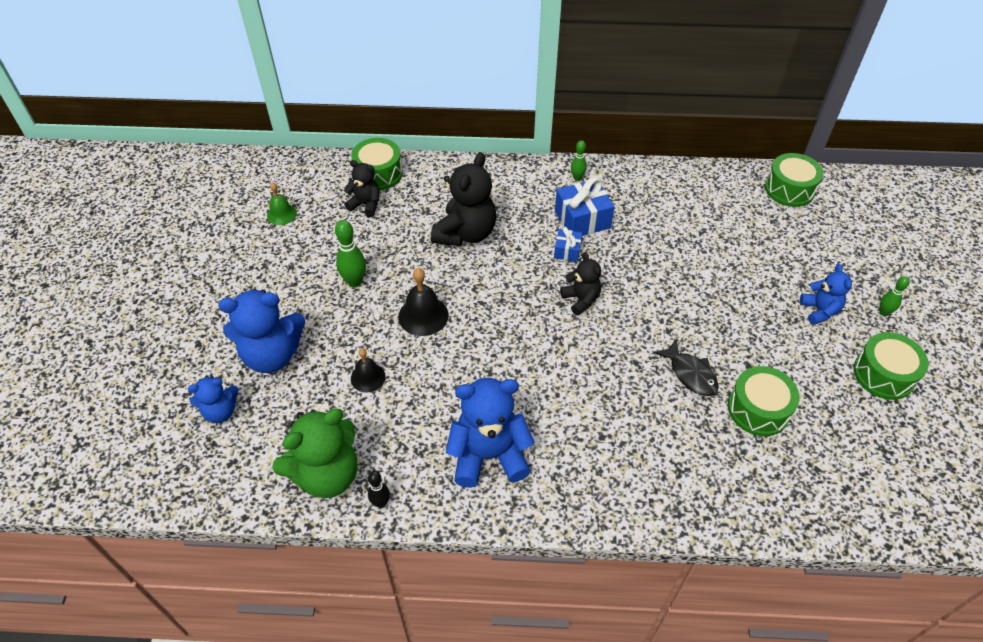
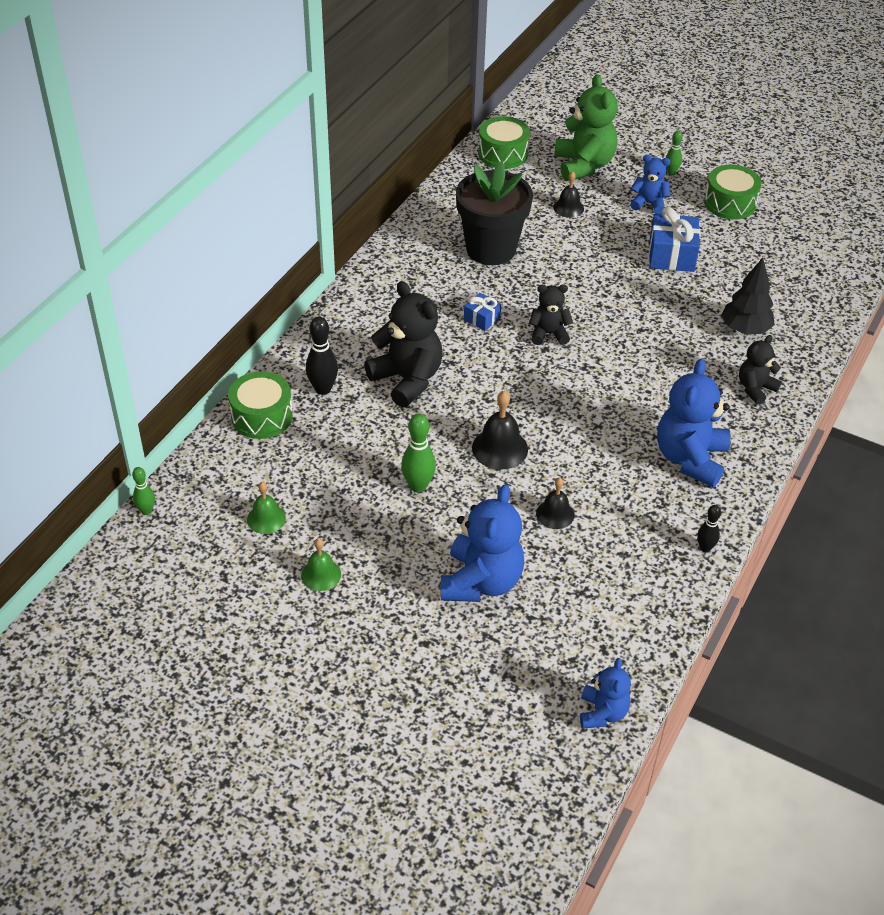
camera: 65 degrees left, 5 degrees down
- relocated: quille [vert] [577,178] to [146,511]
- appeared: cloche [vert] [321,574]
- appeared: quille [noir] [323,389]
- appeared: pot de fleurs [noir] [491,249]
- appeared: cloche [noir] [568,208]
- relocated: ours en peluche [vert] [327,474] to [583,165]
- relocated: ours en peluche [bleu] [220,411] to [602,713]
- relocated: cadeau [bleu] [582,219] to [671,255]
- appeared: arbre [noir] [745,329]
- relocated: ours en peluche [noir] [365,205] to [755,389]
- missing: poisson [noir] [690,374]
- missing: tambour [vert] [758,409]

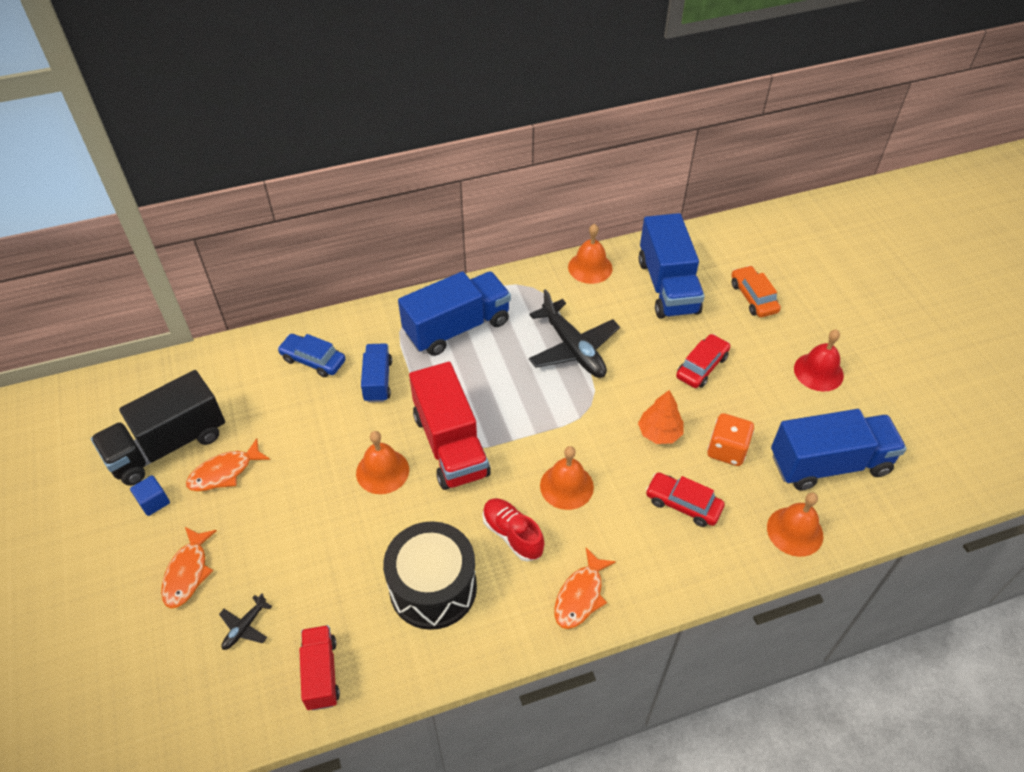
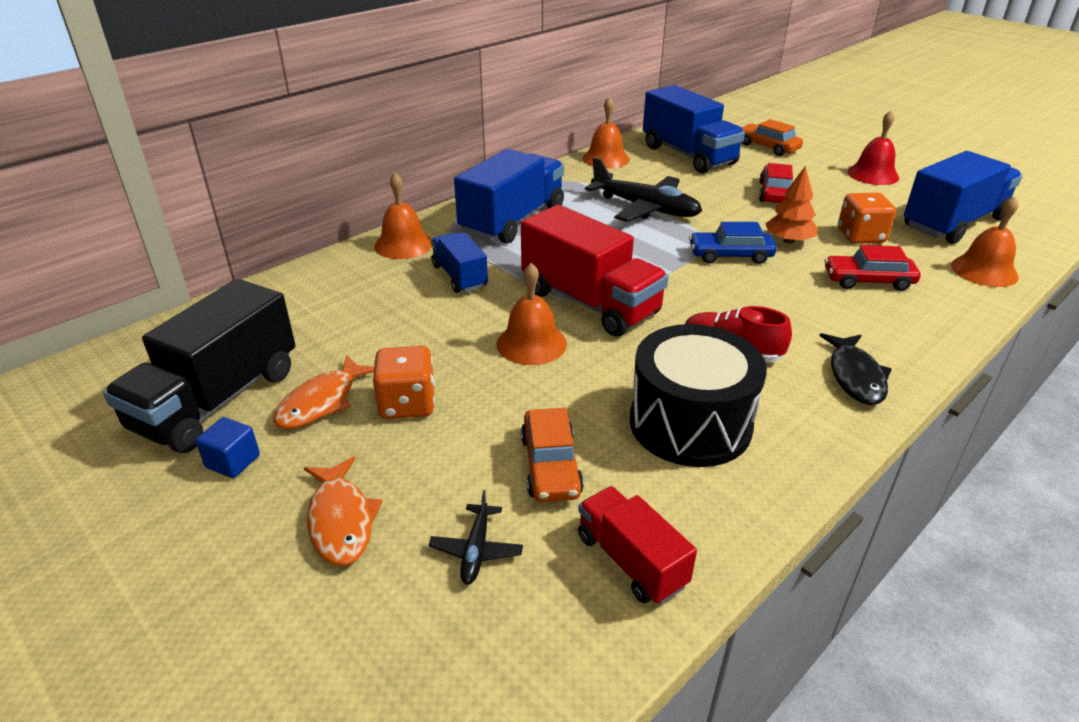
camera: 25 degrees left, 15 degrees down
- appeared: dé [orange] [407,404]
- relocated: cloche [orange] [566,486] to [403,244]
- appeared: voiture [orange] [550,465]
- relocated: voiture [bleu] [313,360] to [730,255]
- colour: poisson [orange] [580,596] to poisson [noir] [855,376]

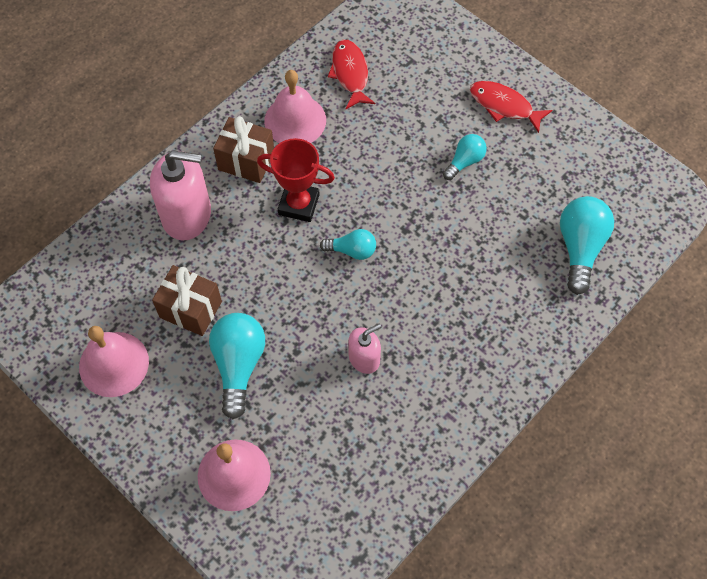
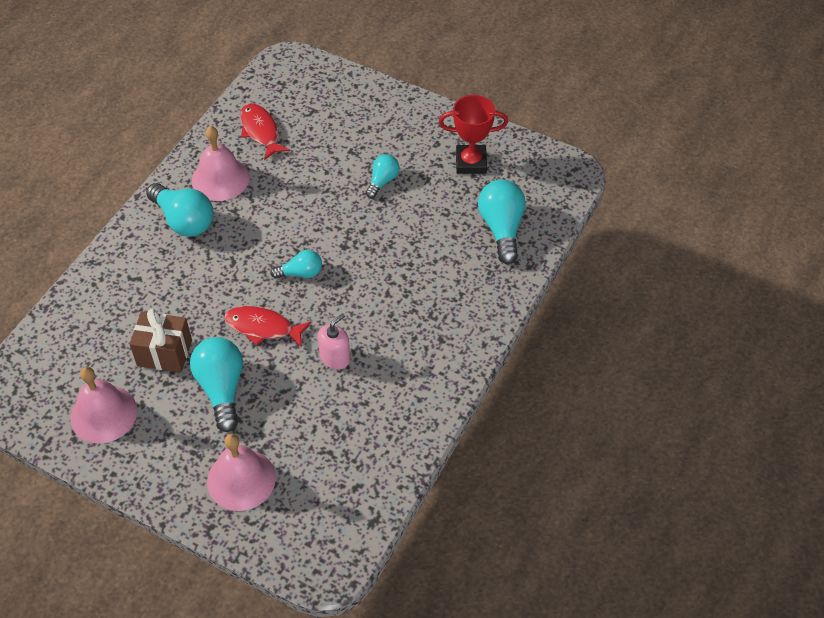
camera: 15 degrees left, 10 degrees down
- exchanged: cadeau [marron] [246,161] to ampoule [turquoise] [184,220]
- relocated: poisson [rouge] [504,106] to [263,327]
- relocated: trophée [rouge] [299,204] to [471,162]
- missing: distributeur de savon [rose] [187,215]

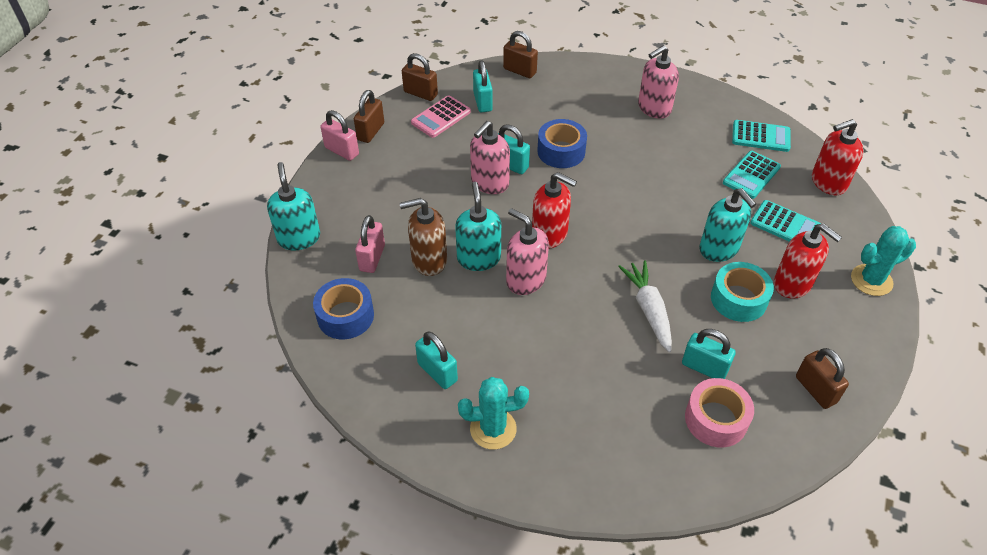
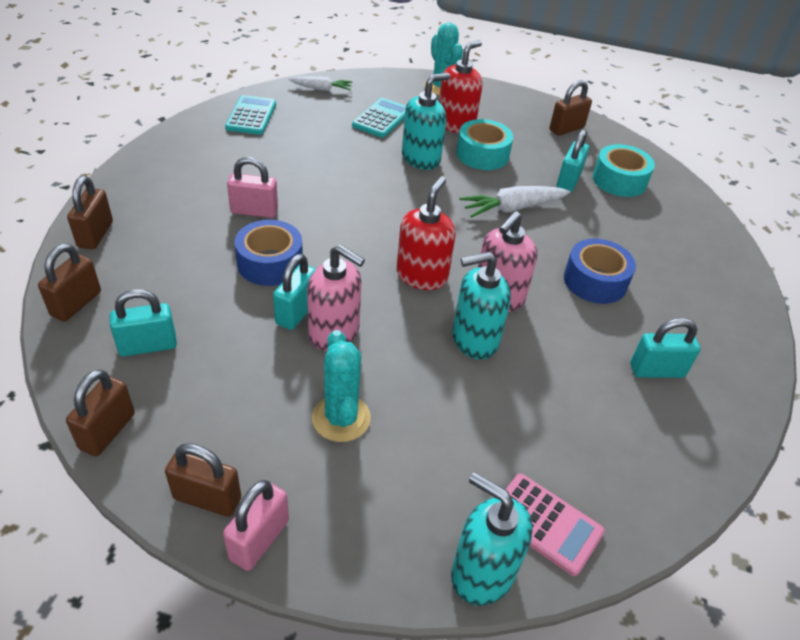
camera: 100 degrees left, 5 degrees down
- appeared: cadenas [marron] [95,234]
- relocated: cadenas [rose] [372,258] to [254,211]
- exchanged: distributeur de savon [rouge] [828,182] to carotte [blanc] [321,89]
- relocated: cactus [turquoise] [493,429] to [341,418]
- spun: distributeur de savon [turquoise] [299,238] = [482,573] 60 degrees clockwise
- relocated: calculatrice [rose] [441,117] to [545,524]
- relocated: ruban adhésif [bleu] [345,316] to [595,281]
- colour: ruban adhésif [rose] [716,419] to ruban adhésif [turquoise] [619,180]
- spun: cadenas [turquoise] [437,372] = [656,370] 45 degrees clockwise
- missing: distributeur de savon [marron] [429,260]
- missing: distributeur de savon [rose] [654,108]
- missing: calculatrice [turquoise] [751,175]

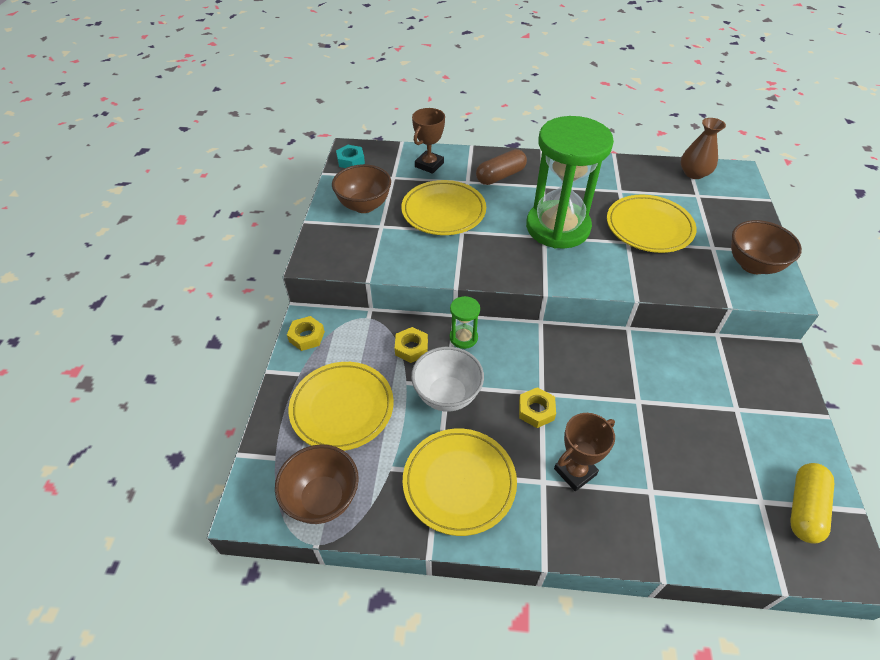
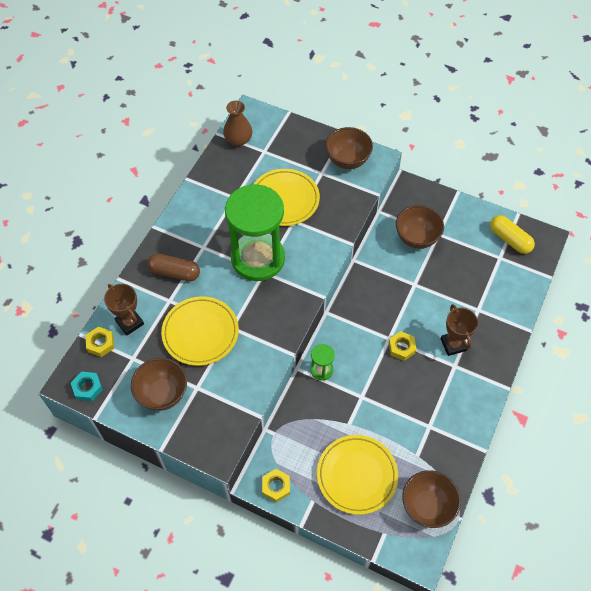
camera: 70 degrees left, 10 degrees up
- relocated: écrou [jaune] [411,348] to [100,343]
- spun: gélule [marron] [500,176] = [174,272] 60 degrees counterclockwise
- appeared: bol [marron] [416,238]
- missing: assiette [jaune] [459,482]
- missing: bol [blanc] [447,395]

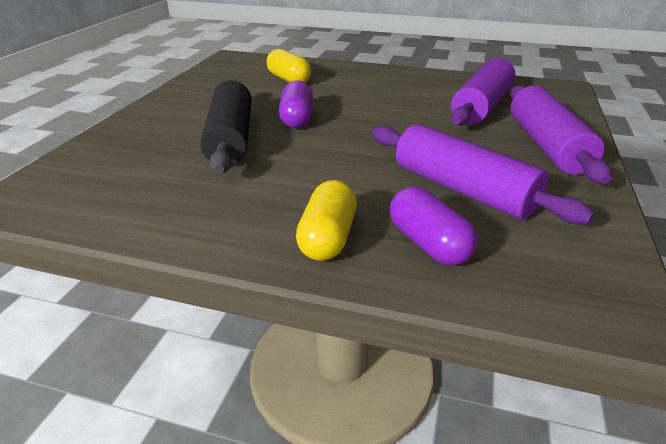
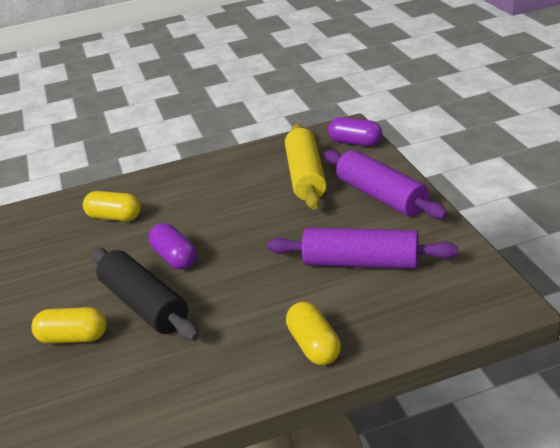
camera: 30 degrees left, 0 degrees up
- appeared: gélule [jaune] [73,337]
- colour: rouleau à pâtisserie [violet] [481,106] to rouleau à pâtisserie [jaune] [306,176]
- relocated: gélule [violet] [428,244] to [355,143]

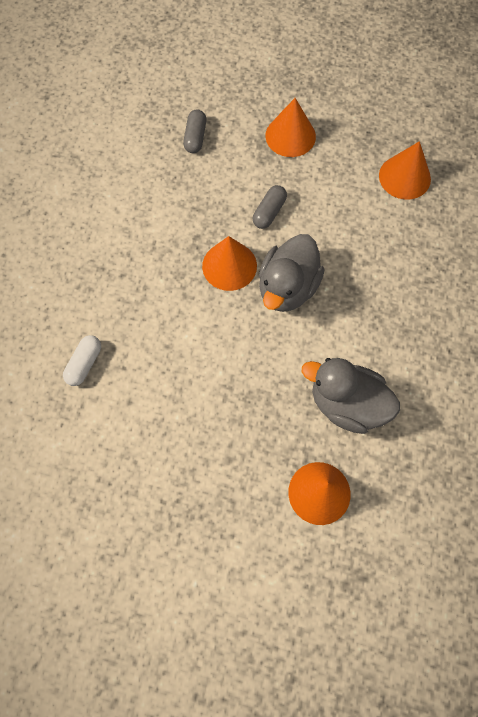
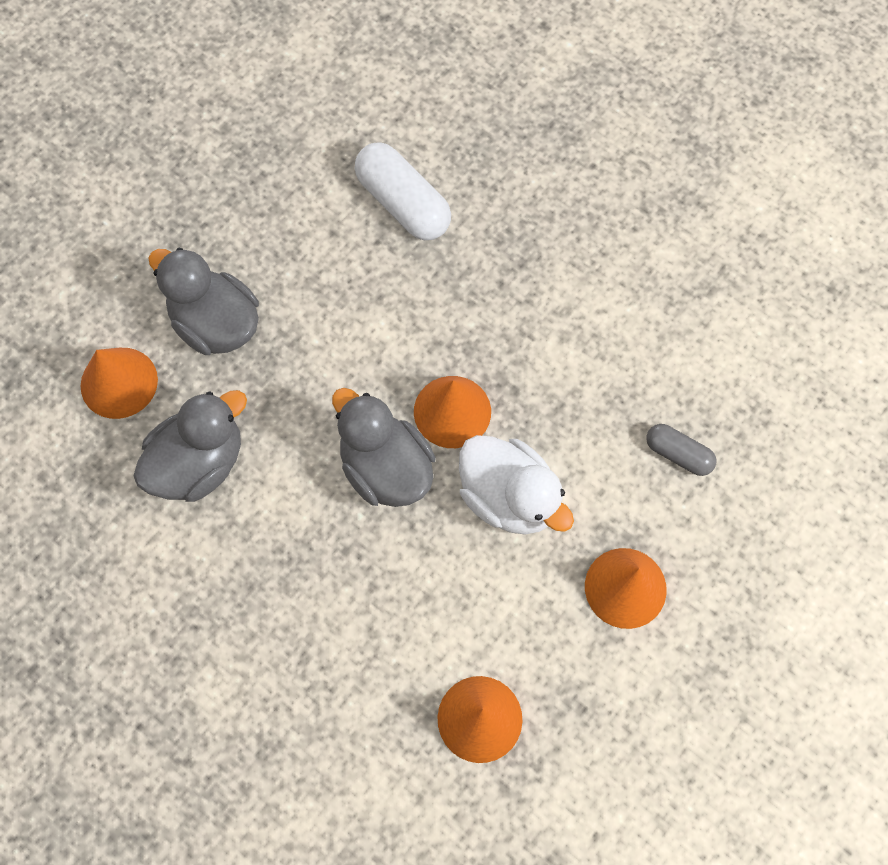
camera: 115 degrees right, 0 degrees up
- appeared: canard [gris] [216,324]
- size: gélule [blanc] [84,364] = [403,203] x1.76
- exchanged: gélule [gris] [269,212] to canard [blanc] [509,497]

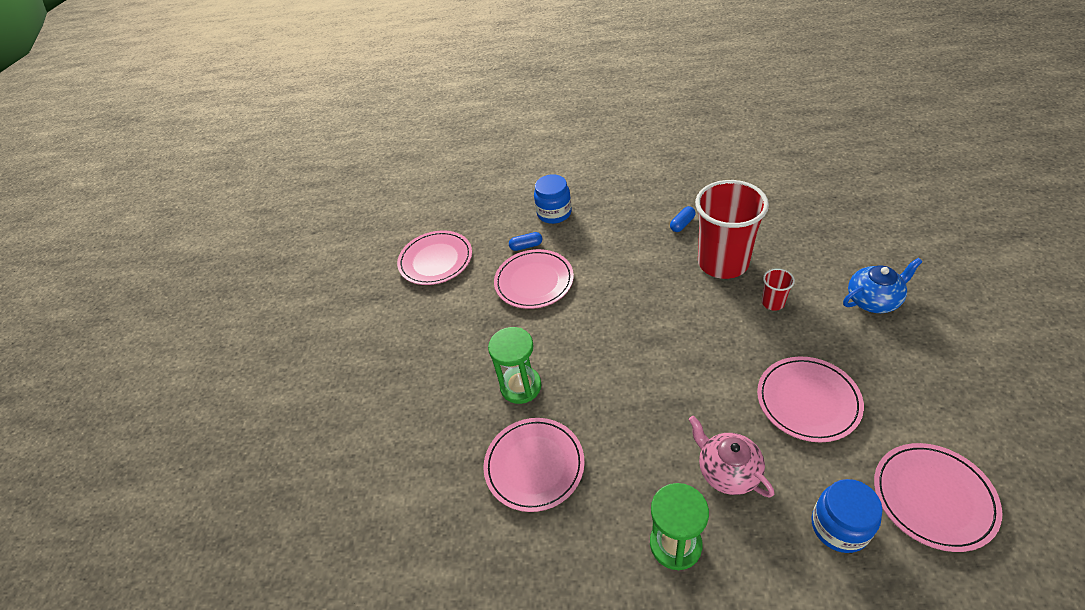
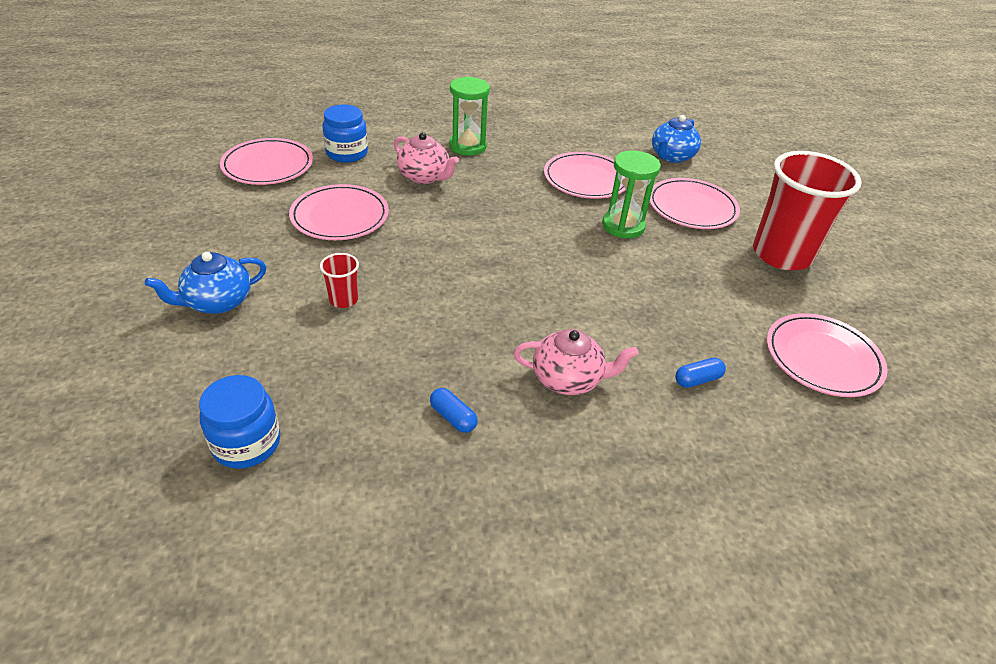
camera: 160 degrees right, 5 degrees down
- relocated: bocal [bleu] [554,213] to [246,443]
- spun: gélule [bleu] [682,224] = [453,417] 75 degrees counterclockwise
- appeared: théière [rose] [568,379]
- relocated: assiette [rose] [534,281] to [692,207]
- appeared: théière [bleu] [671,156]
- relocated: gobelet [rouge] [723,263] to [781,254]

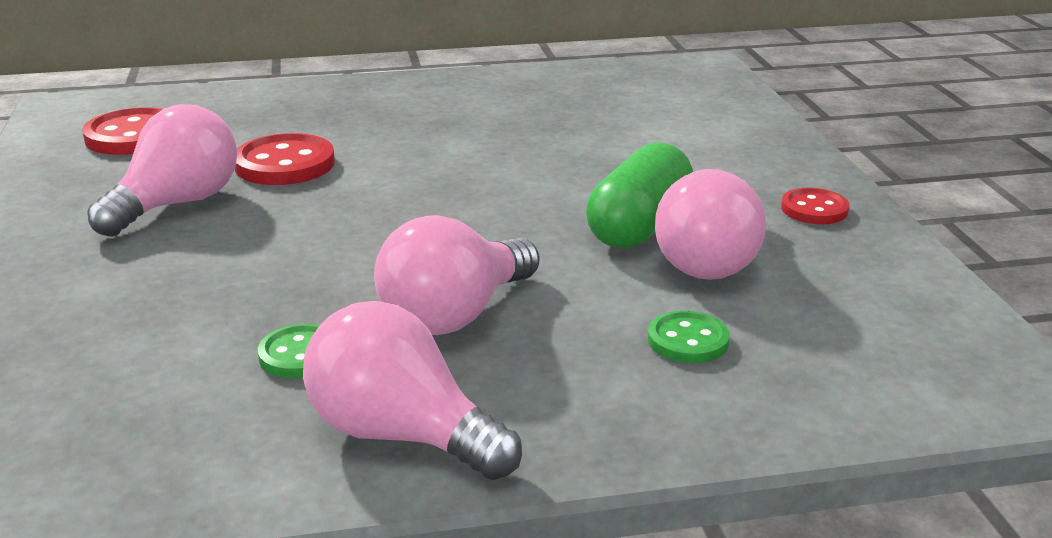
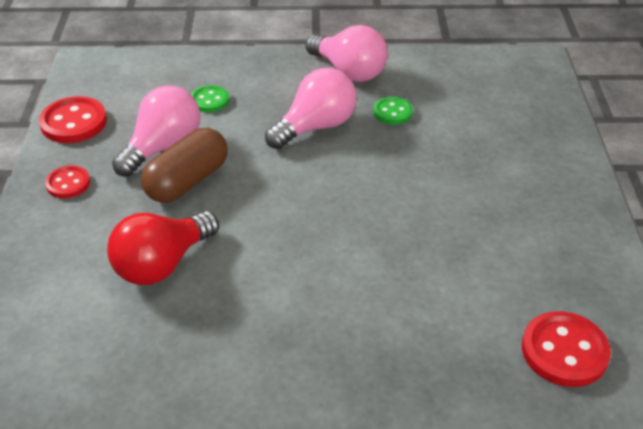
camera: 170 degrees left, 15 degrees up
- relocated: bouton [rouge] [285,164] to [74,122]
- appeared: ampoule [rouge] [162,264]
- colour: gélule [vert] [639,226] to gélule [marron] [187,181]
- missing: ampoule [rose] [177,204]

